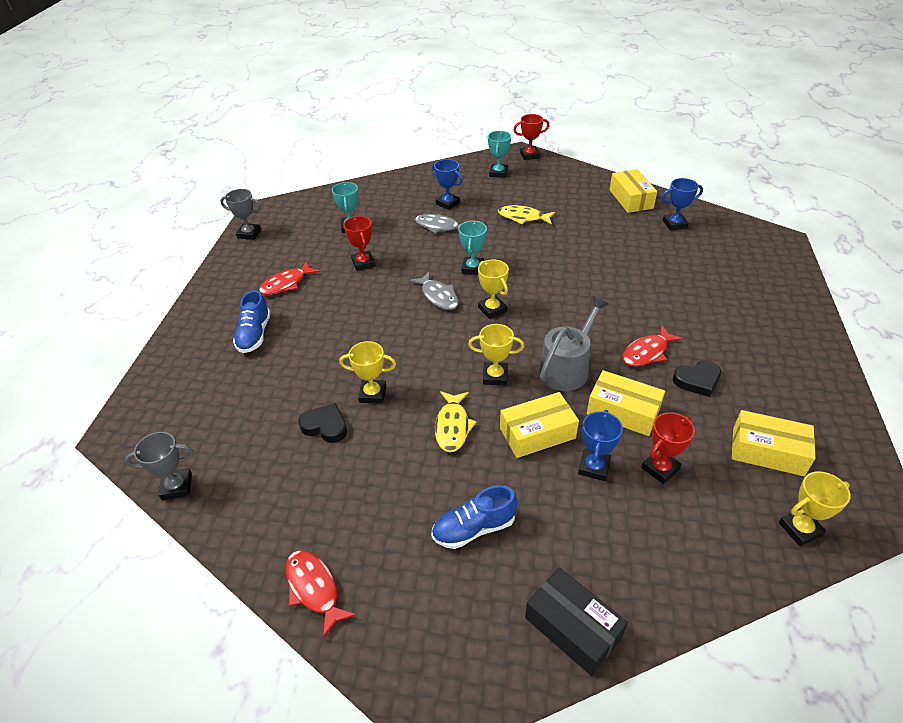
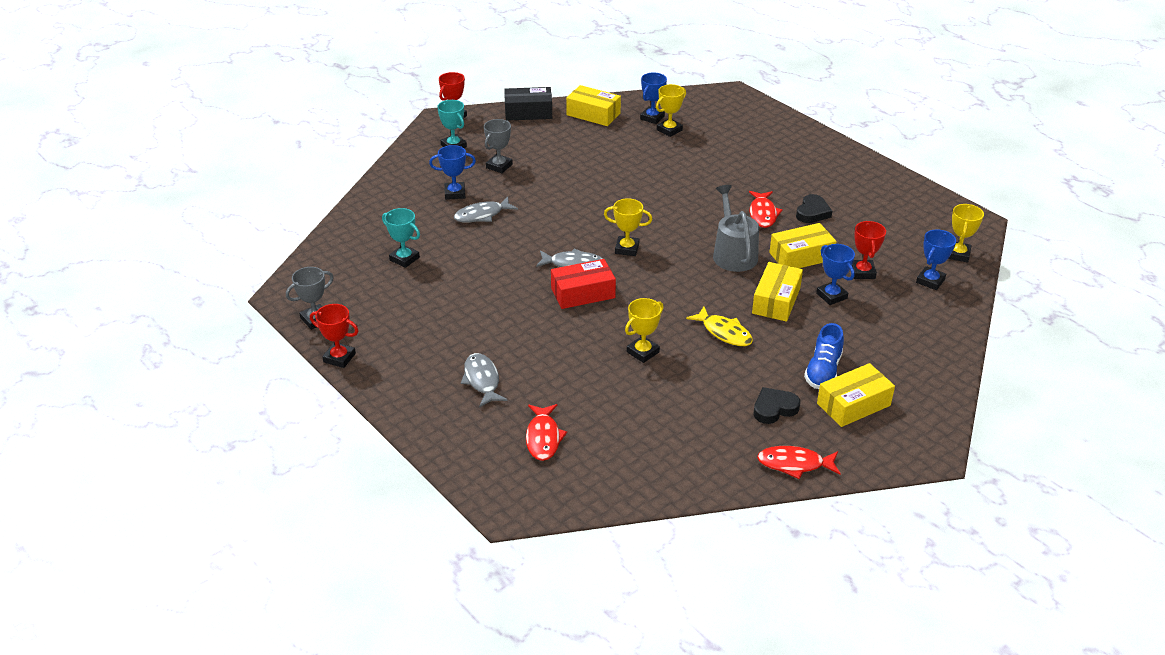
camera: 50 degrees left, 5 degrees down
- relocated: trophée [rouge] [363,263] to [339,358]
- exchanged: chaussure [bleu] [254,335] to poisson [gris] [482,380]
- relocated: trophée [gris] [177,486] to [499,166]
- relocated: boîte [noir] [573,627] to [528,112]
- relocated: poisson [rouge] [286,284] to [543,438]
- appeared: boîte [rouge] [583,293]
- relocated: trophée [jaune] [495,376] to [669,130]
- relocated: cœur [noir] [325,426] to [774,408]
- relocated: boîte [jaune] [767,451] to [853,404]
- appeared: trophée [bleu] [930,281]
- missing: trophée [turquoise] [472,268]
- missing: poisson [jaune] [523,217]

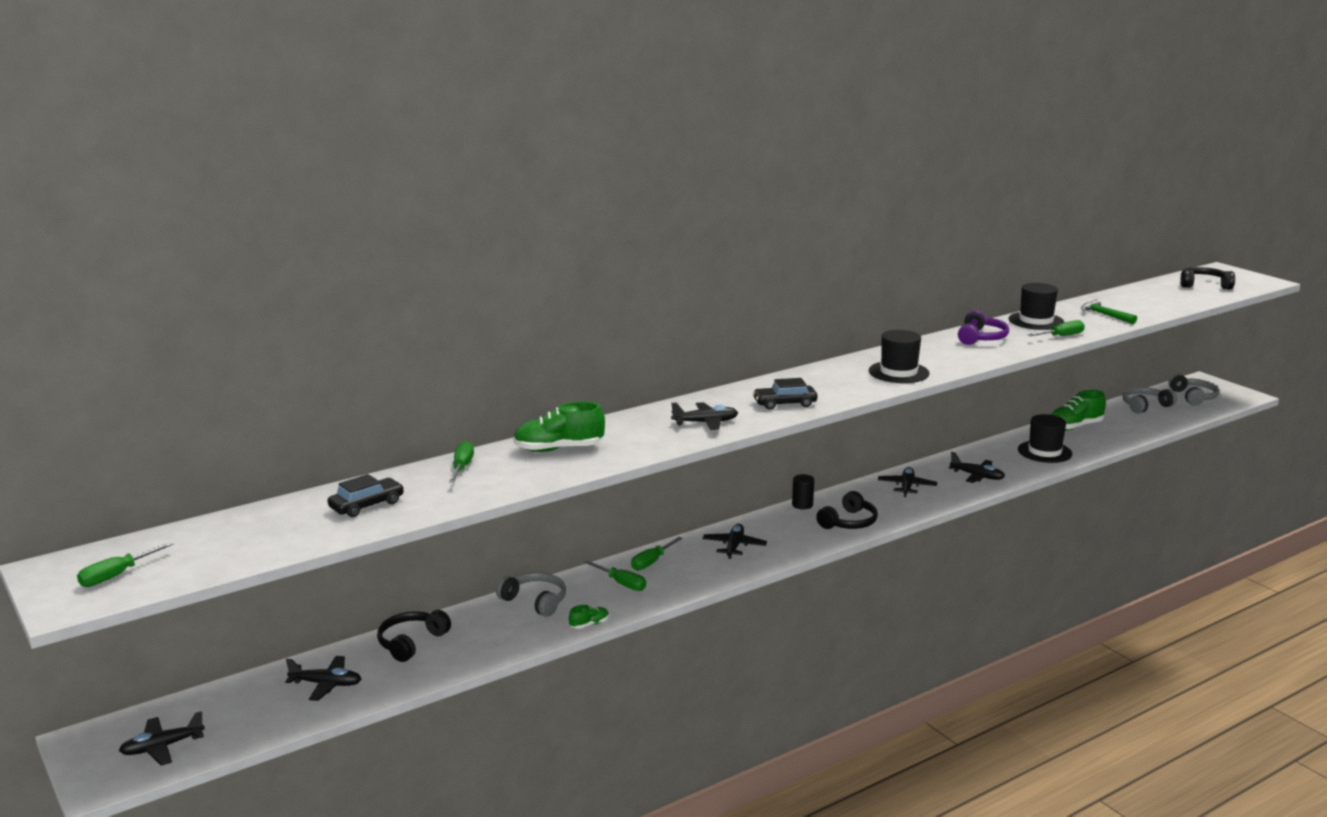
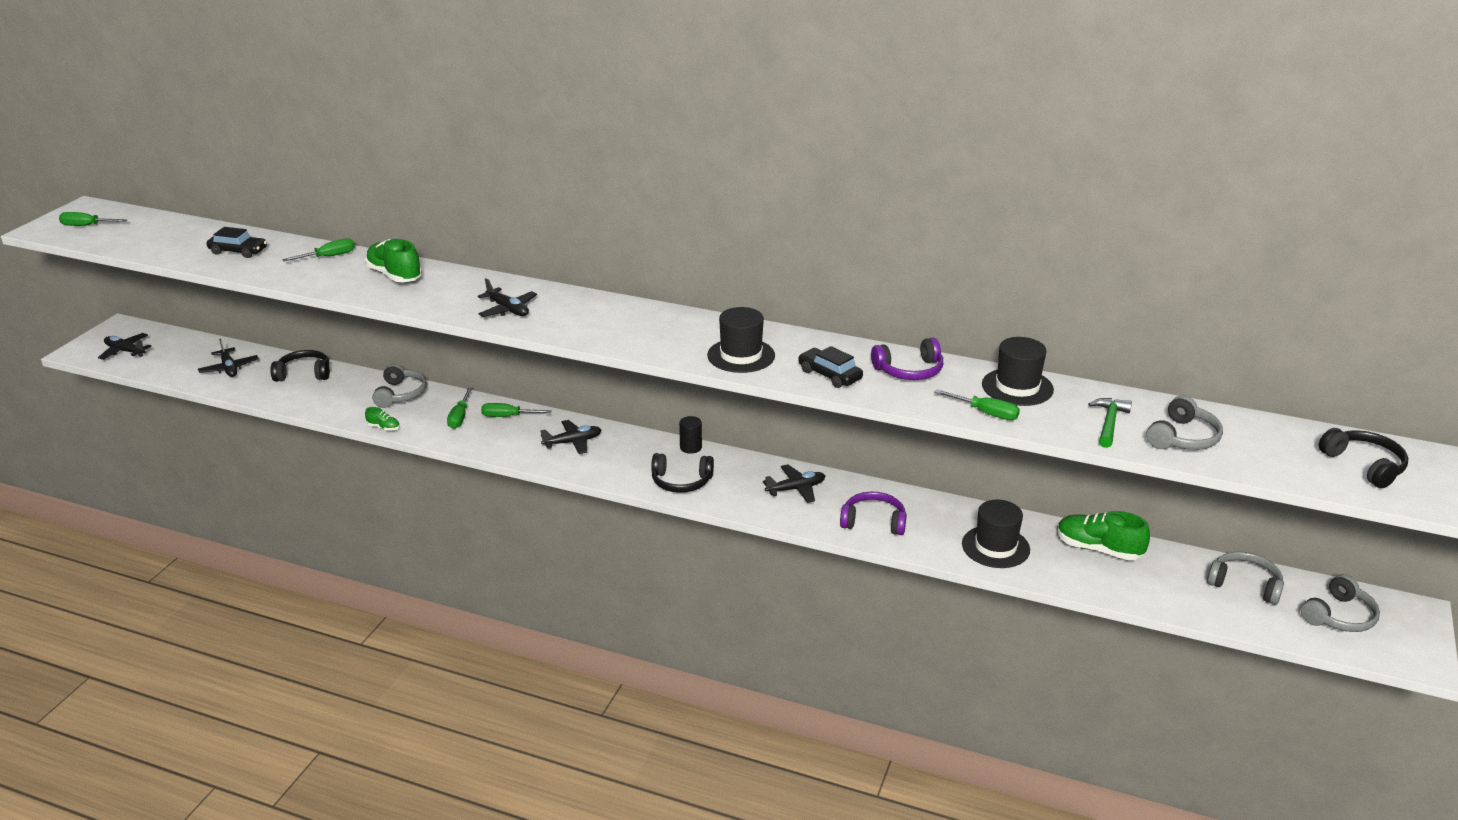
camera: 55 degrees right, 10 degrees up
- relocated: voiture [noir] [784,403] to [829,375]
- exchanged: avion [noir] [977,476] to casque audio [violet] [873,522]
- appeared: casque audio [gris] [1183,438]

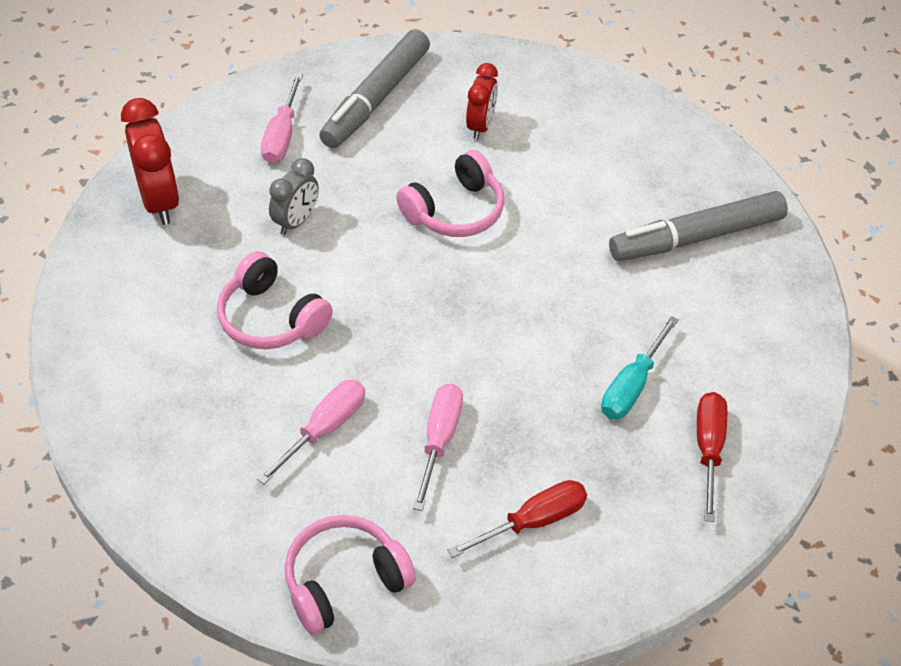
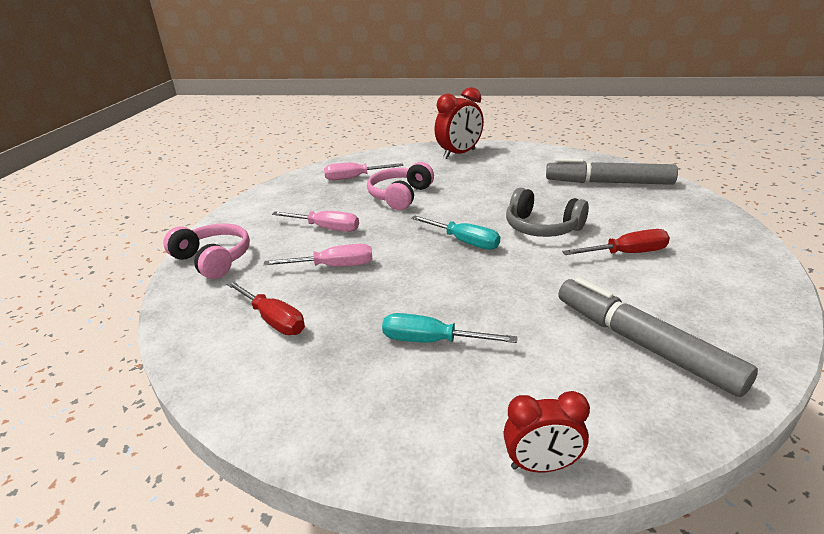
camera: 75 degrees right, 20 degrees down
- relocated: tournevis [rose] [282,136] to [354,178]
- appeared: tournevis [turquoise] [465,242]
- relocated: réveil [rouge] [480,126] to [542,465]
- colour: casque audio [rose] [455,211] to casque audio [gris] [542,227]
- relocated: tournevis [rouge] [708,448] to [627,253]
- missing: réveil [gris] [296,221]

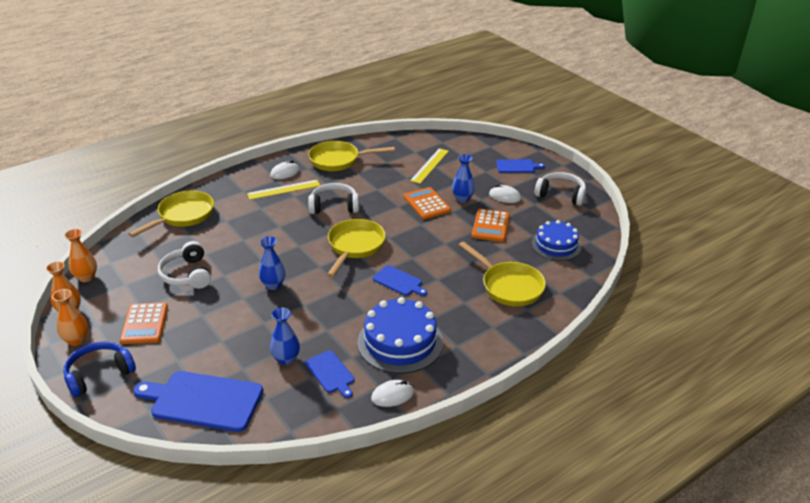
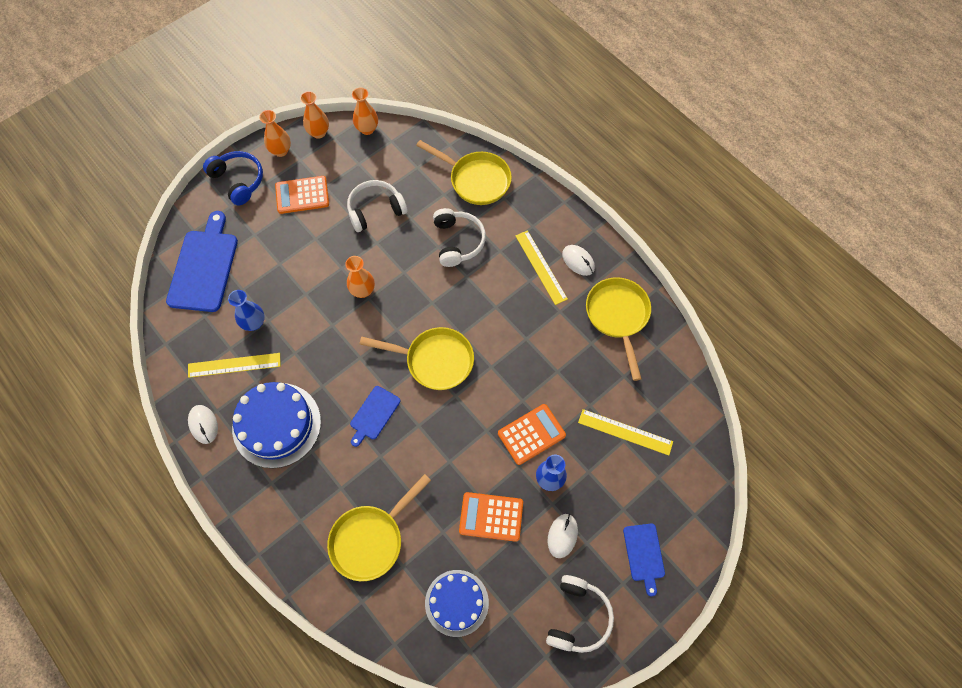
camera: 85 degrees right, 30 degrees up
- exchanged: planche à découper [bleu] [331,373] to règle [jaune] [234,365]
- colour: vase [bleu] [273,285] to vase [orange] [363,291]
- relocated: casque audio [blanc] [334,206] to [458,241]

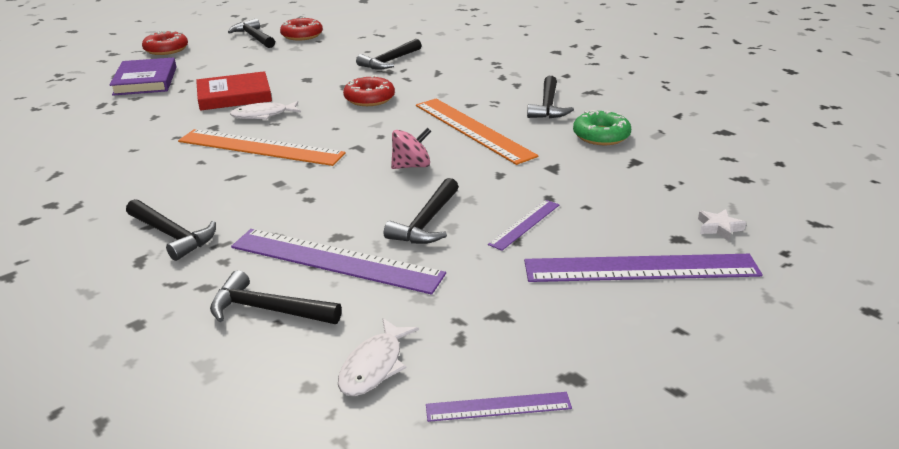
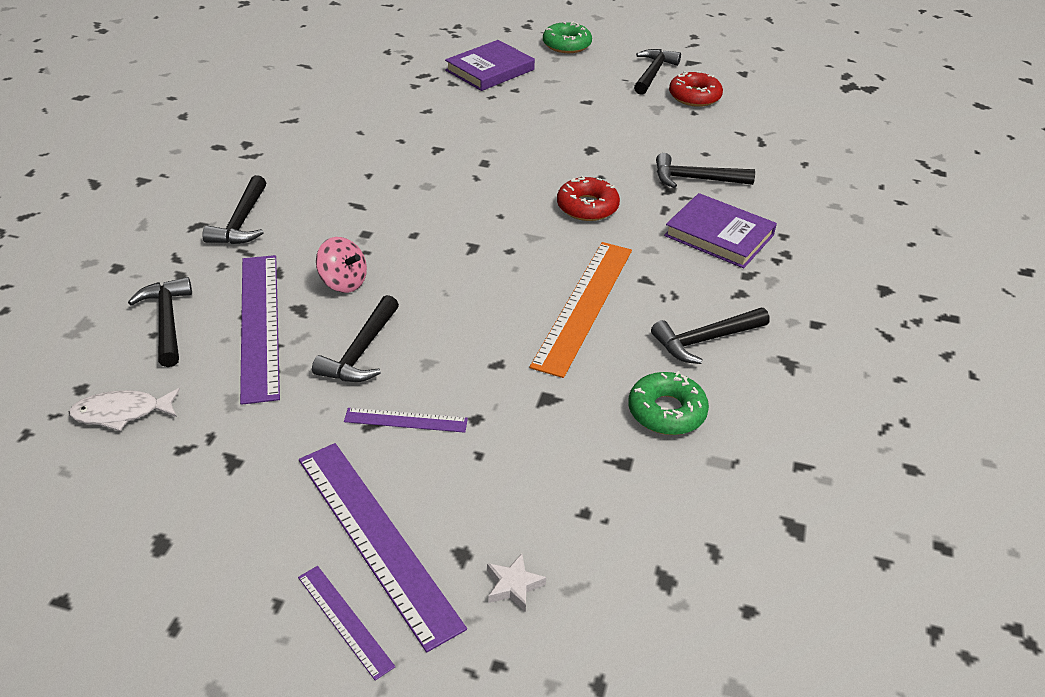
camera: 55 degrees right, 10 degrees up
- relocated: règle [violet] [498,406] to [345,620]
- spun: marteau [noir] [426,222] = [361,352] 60 degrees counterclockwise
- relocated: toupie [rose] [411,166] to [343,282]
- colour: beignet [rouge] [166,49] to beignet [vert] [566,45]
- appeared: livre [violet] [719,235]
- missing: règle [orange] [260,147]
- missing: livre [rouge] [234,95]
- missing: poisson [blanc] [263,115]

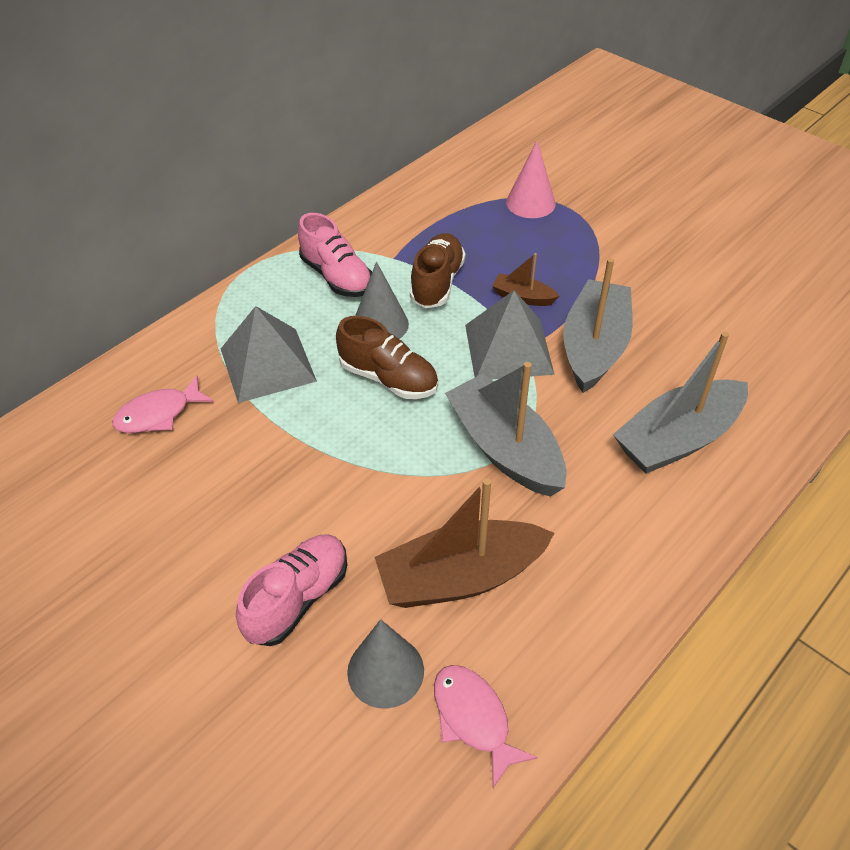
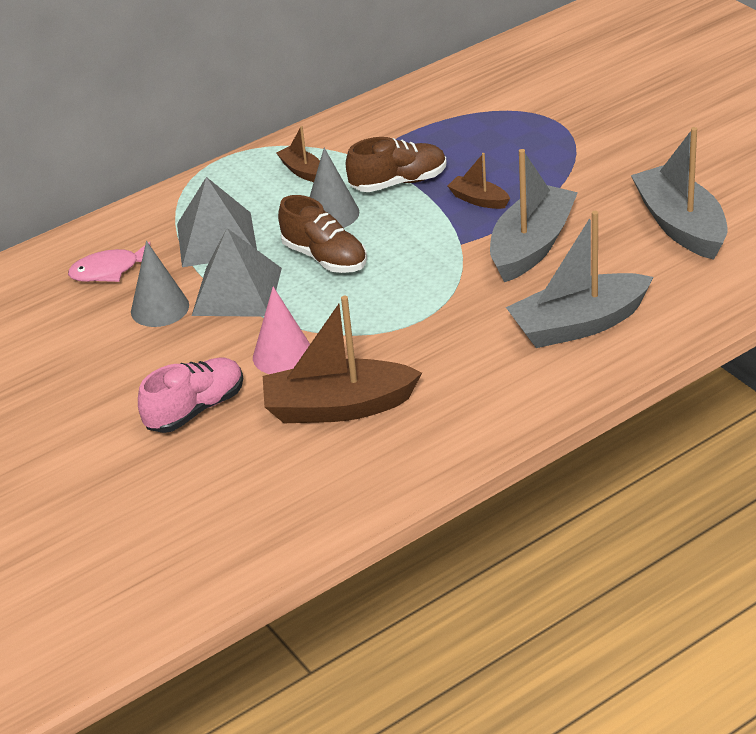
camera: 15 degrees right, 10 degrees down
- relocated: cône [gris] [385,671] to [160,308]
- relocated: pyramide [gris] [508,349] to [237,291]
- relocated: cône [rose] [530,203] to [283,355]
- exchanged: chaussure [rose] [336,276] to bateau [marron] [302,171]
- spun: chaussure [marron] [437,283] = [398,182] 45 degrees clockwise
- relocated: bateau [gris] [505,448] to [680,225]
- missing: poisson [rose] [473,719]

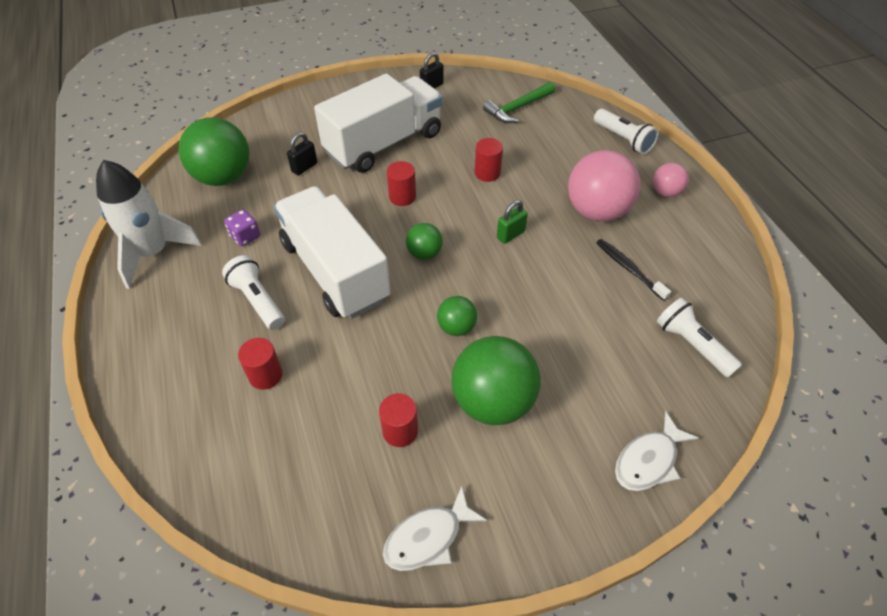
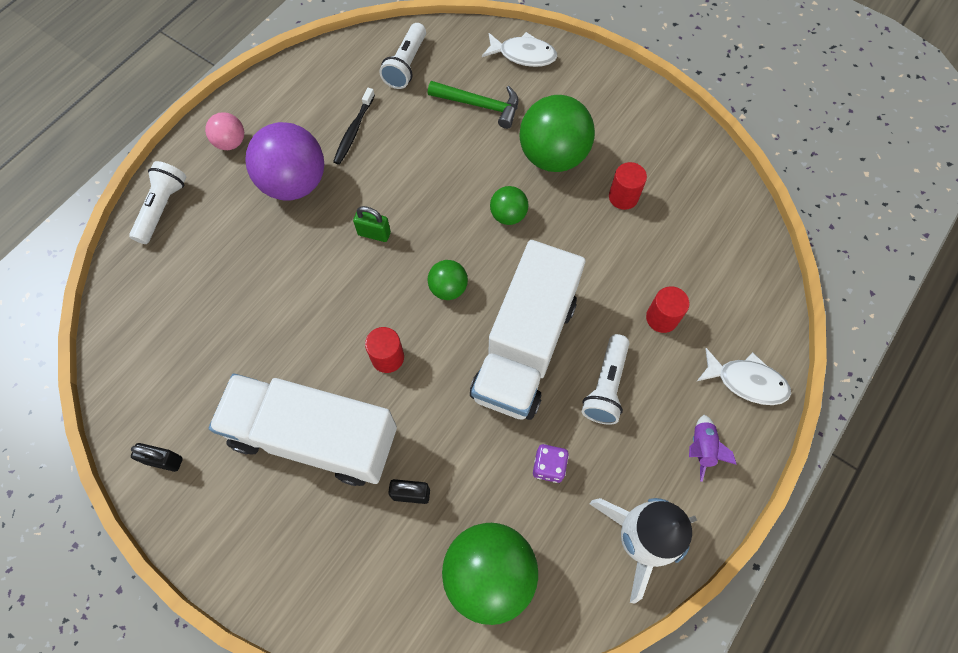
camera: 125 degrees left, 15 degrees up
- colour: balle [rose] [596,211] to balle [violet] [294,183]
- relocated: marteau [vert] [517,108] to [480,105]
- appeared: fusée [violet] [701,448]
- relocated: poisson [blanc] [428,537] to [746,381]
- missing: cylindre [rouge] [487,173]

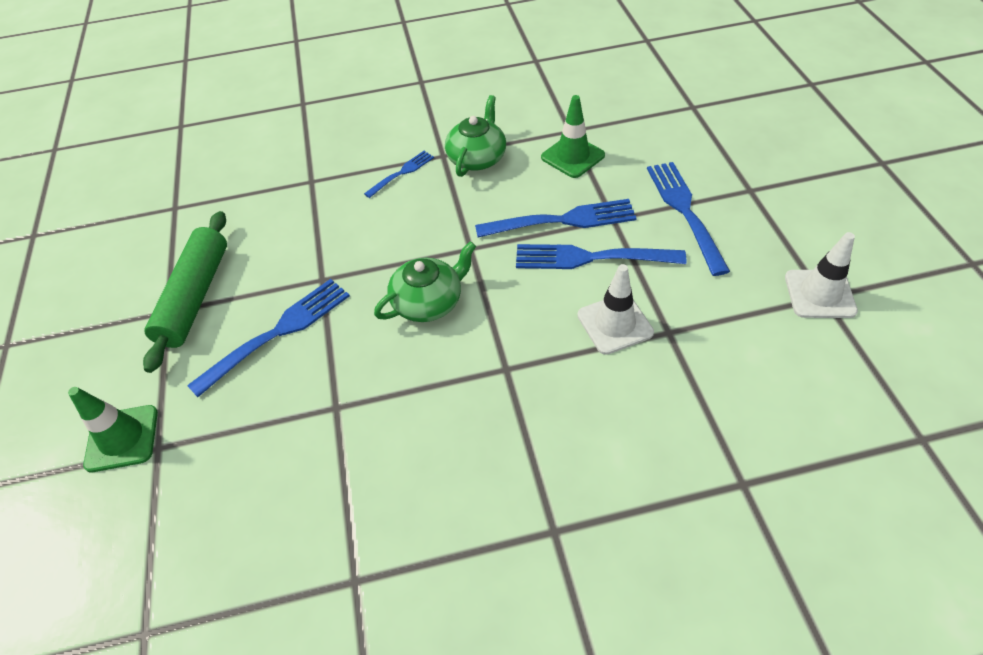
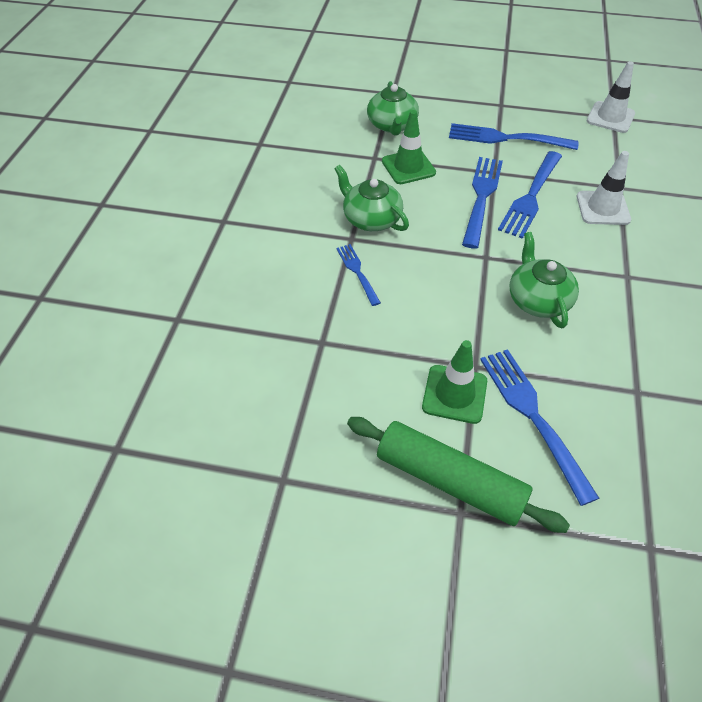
camera: 70 degrees left, 0 degrees up
- appeared: théière [vert] [392,125]
- relocated: cône de chantier [vert] [122,438] to [454,394]

